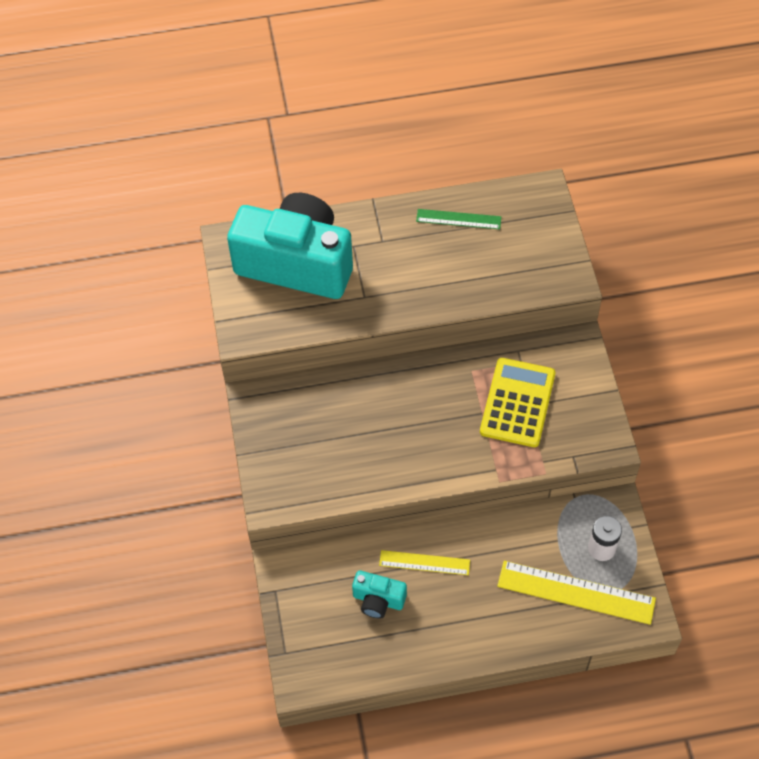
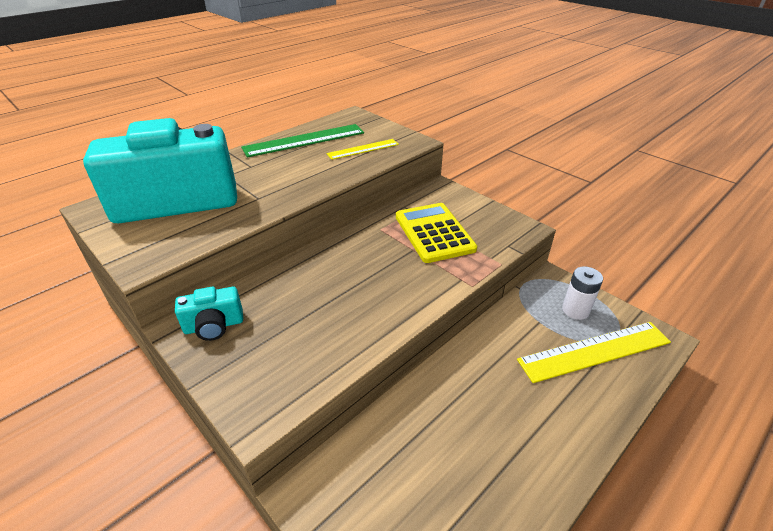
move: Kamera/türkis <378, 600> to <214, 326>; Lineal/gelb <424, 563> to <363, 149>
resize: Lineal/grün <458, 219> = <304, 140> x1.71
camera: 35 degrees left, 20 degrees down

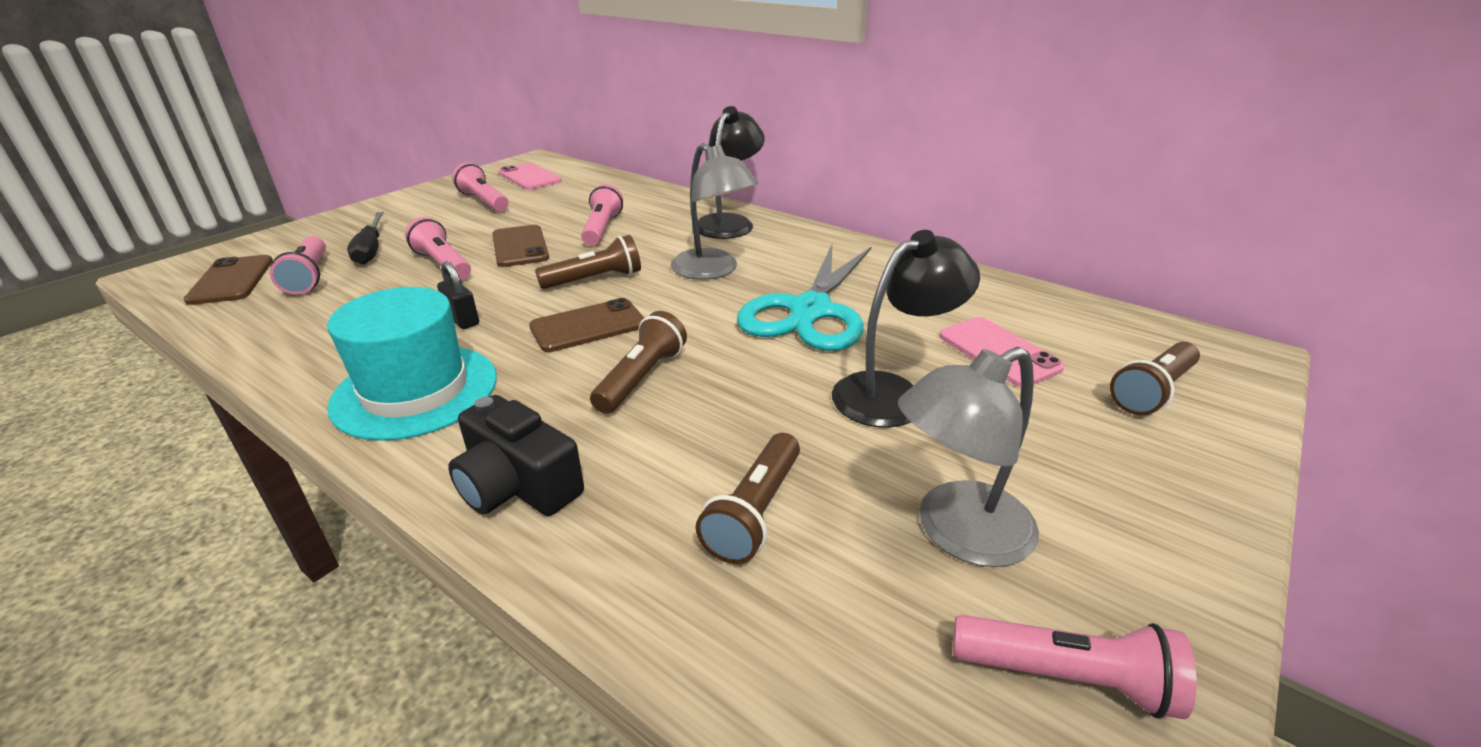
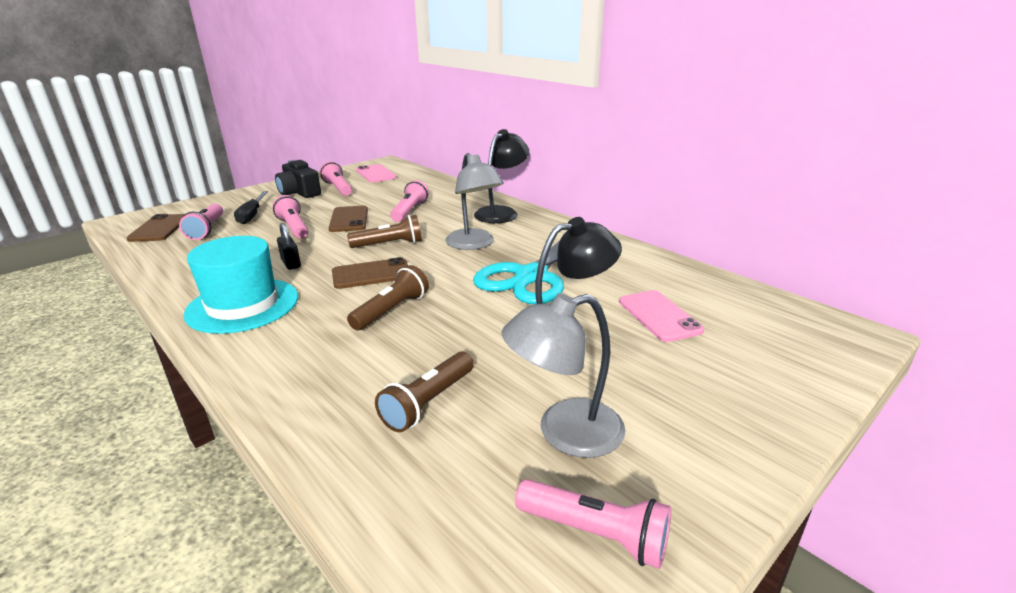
delete: Taschenlampe/braun <1152, 391>
move: Kamera/schwarz <517, 485> to <299, 192>
camera: 10 degrees right, 5 degrees down

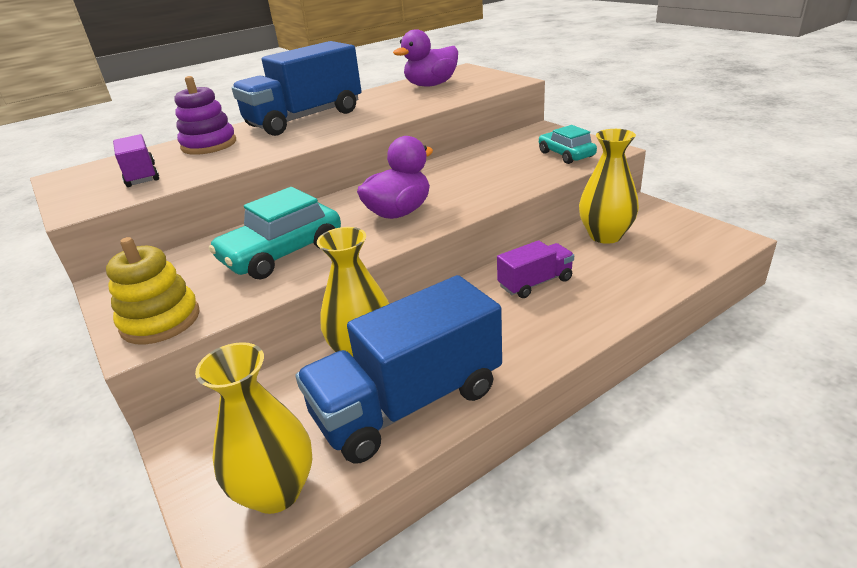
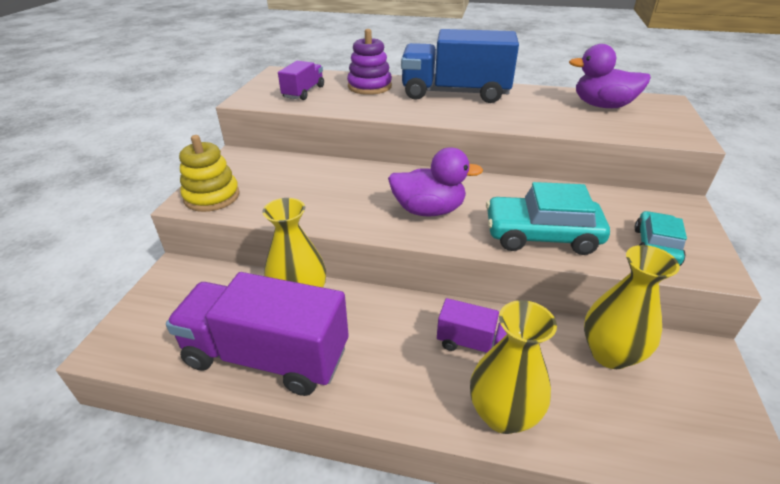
move: Vase/gelb <276, 491> to <503, 414>; Auto/türkis <282, 253> to <541, 235>
recolor: Lastwagen/blau <408, 403> to Lastwagen/lila <267, 356>
camera: 45 degrees right, 5 degrees up

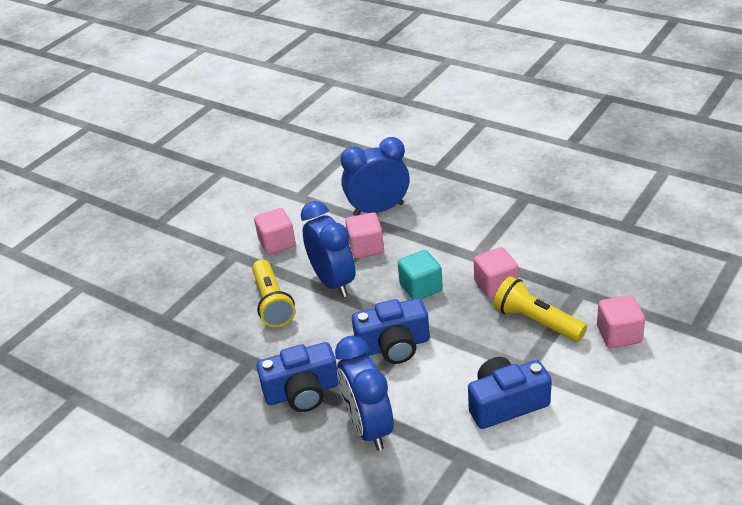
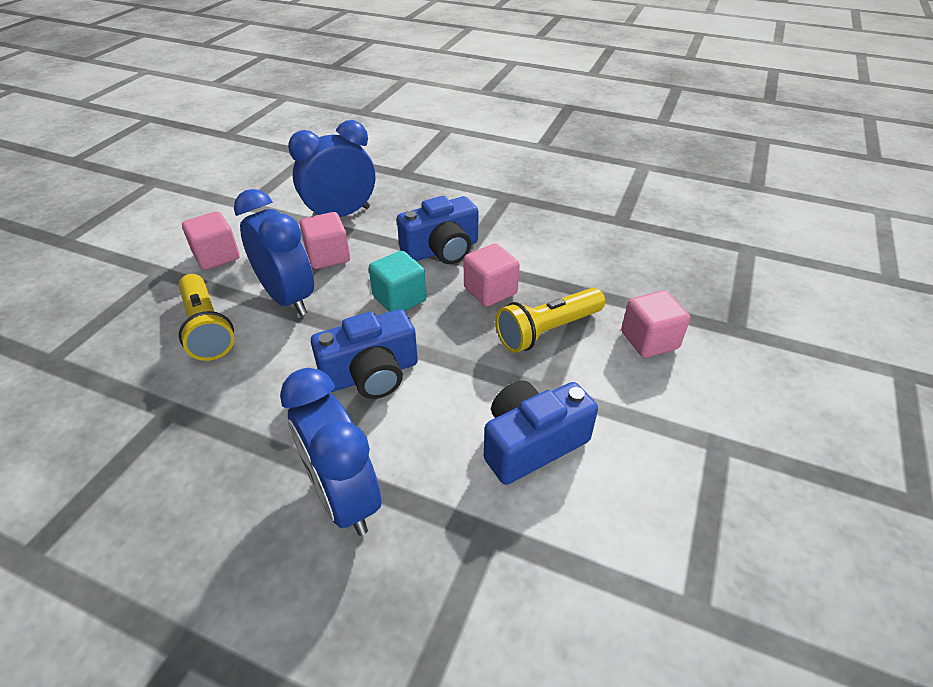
move: Kamera/blau <302, 392> to <442, 250>
rotate: Taschenlampe/gelb <536, 321> = <547, 331> 60 degrees counterclockwise
camera: 15 degrees left, 5 degrees up

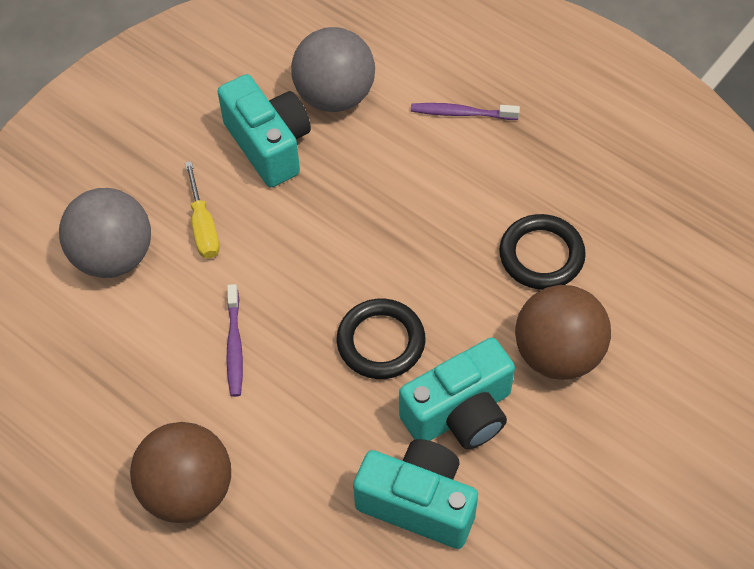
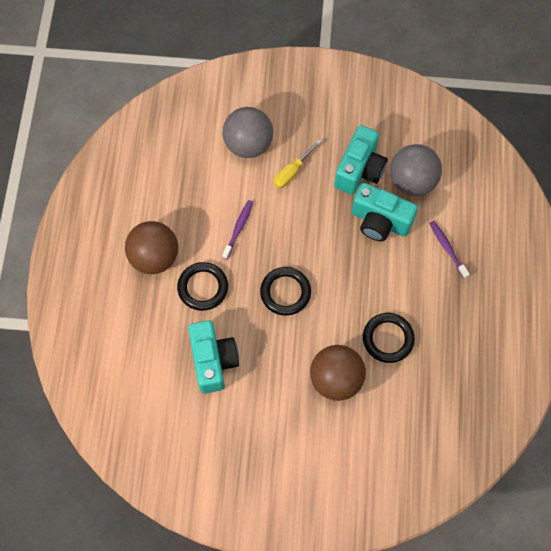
insert: Ring/schwarz <203, 287>
move: Kamera/türkis <460, 413> to <380, 221>
rotate: Zahnbürste/lila <234, 346> = <238, 228> 150 degrees clockwise
camera: 55 degrees right, 10 degrees up

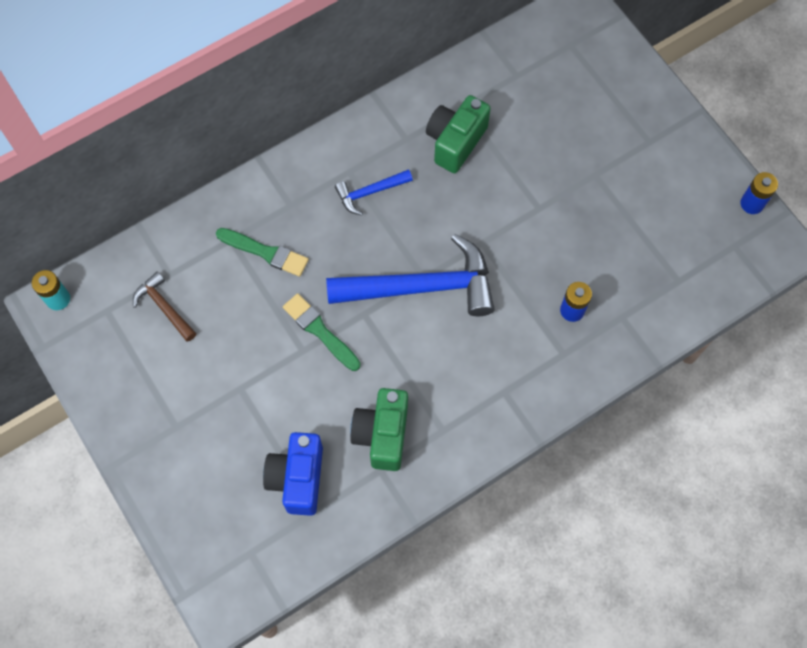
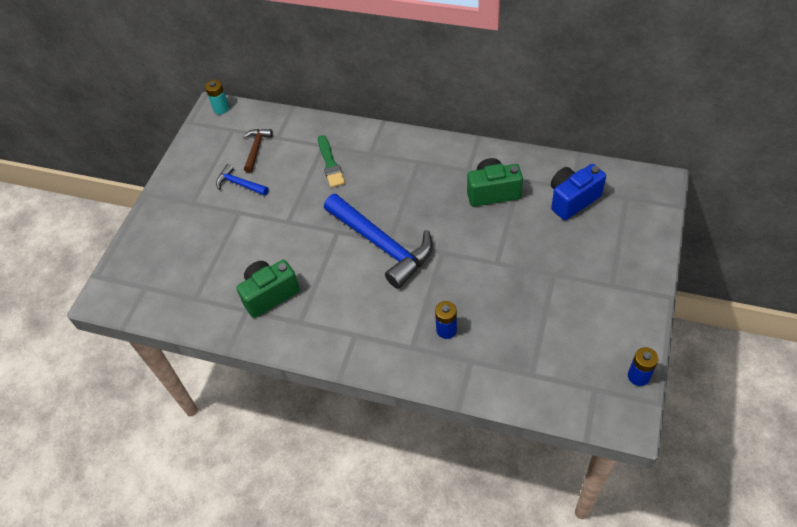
delete: Pinsel/grün <320, 331>
move: Hammer/blau <370, 192> to <240, 184>; Kamera/blau <297, 478> to <572, 200>
camera: 55 degrees right, 15 degrees down

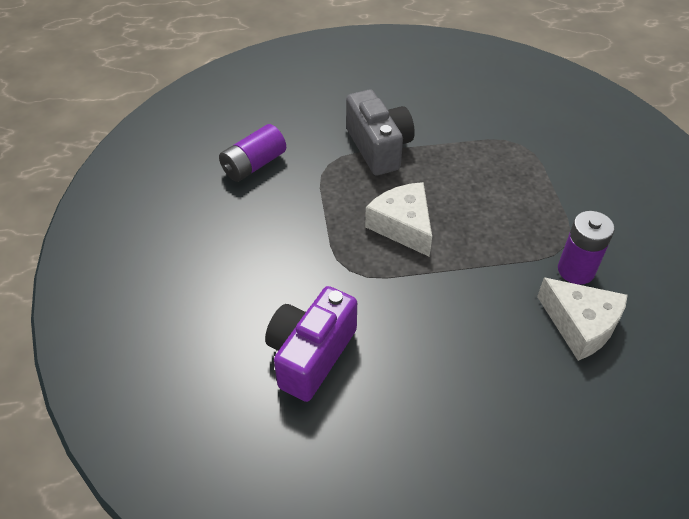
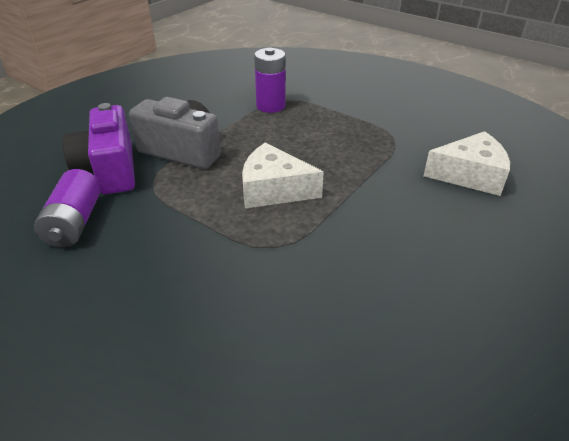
move: Kamera/lila <310, 355> to <109, 170>; Batterie/lila <576, 270> to <270, 106>
camera: 45 degrees left, 10 degrees down

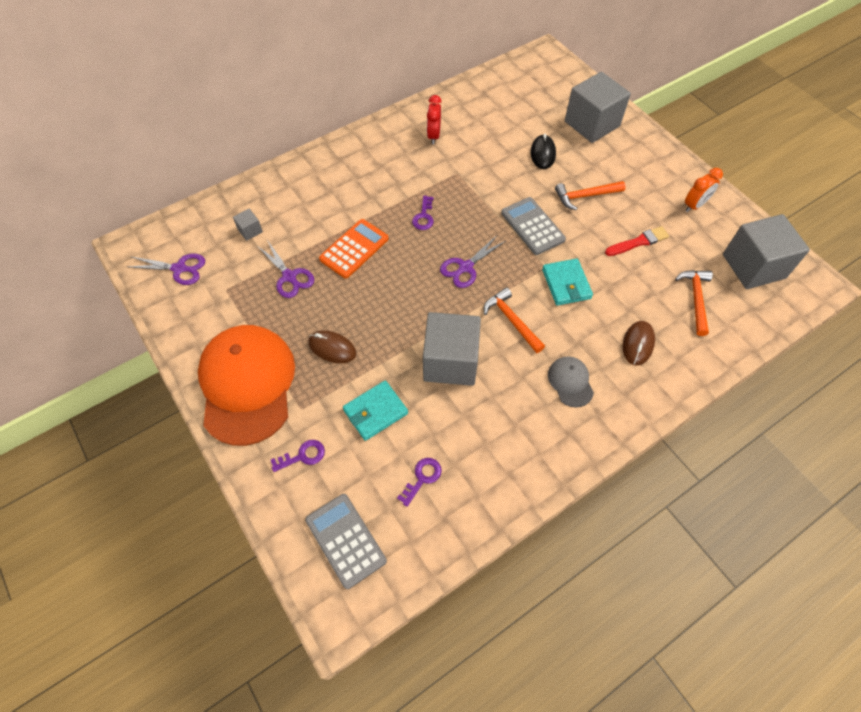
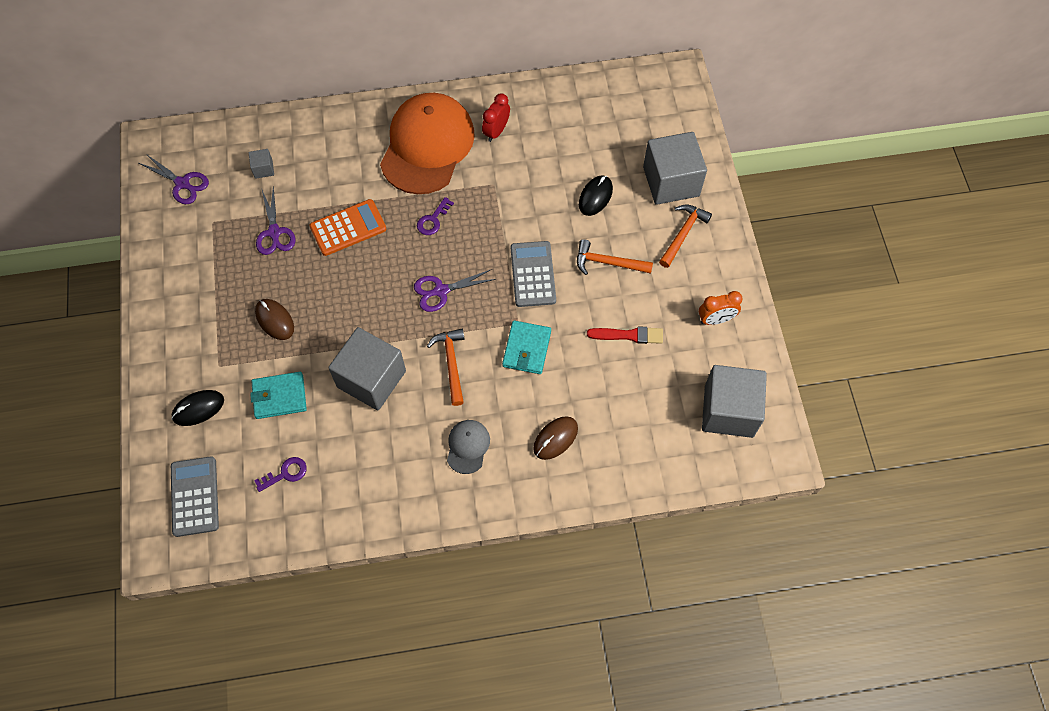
move: Kappe/orange <247, 385> to <427, 146>; Hammer/orange <695, 299> to <683, 234>
replace: Schlüssel/lila <303, 456> to Computermaus/schwarz <198, 408>
camera: 25 degrees right, 5 degrees up

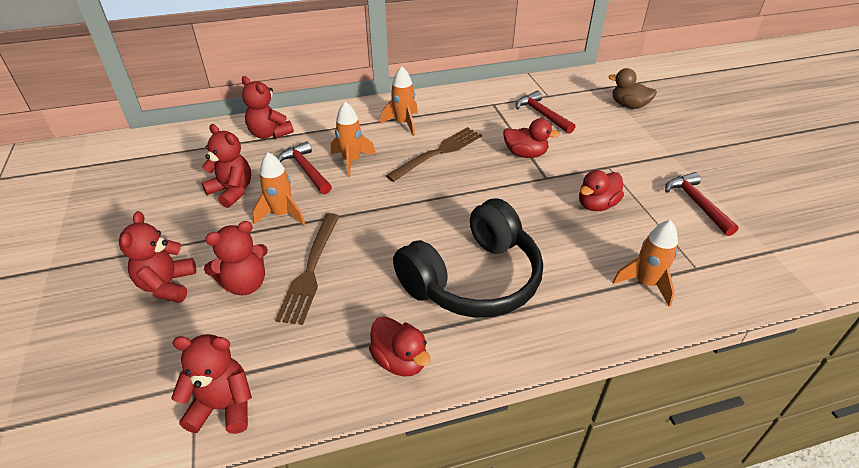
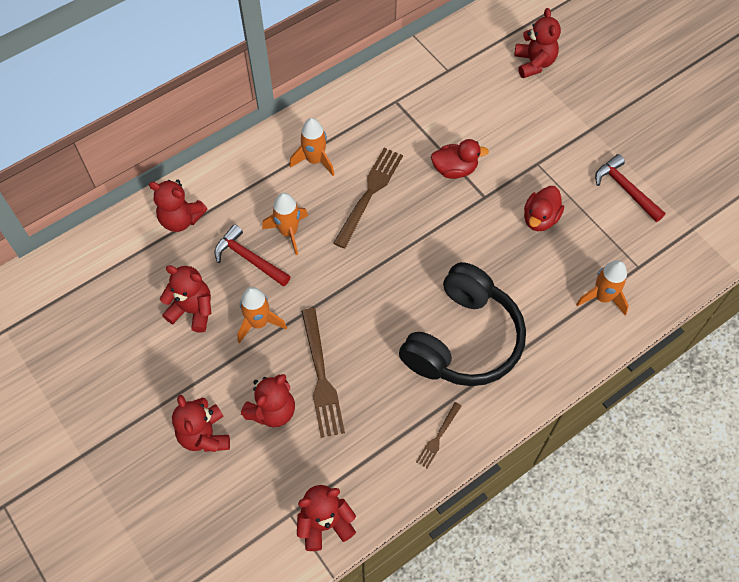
delete: Hammer/rot <542, 114>
replace: Ente/rot <400, 360> to Gabel/braun <438, 437>; Ente/braun <628, 105> to Teddybär/rot <534, 63>
camera: 20 degrees left, 20 degrees up

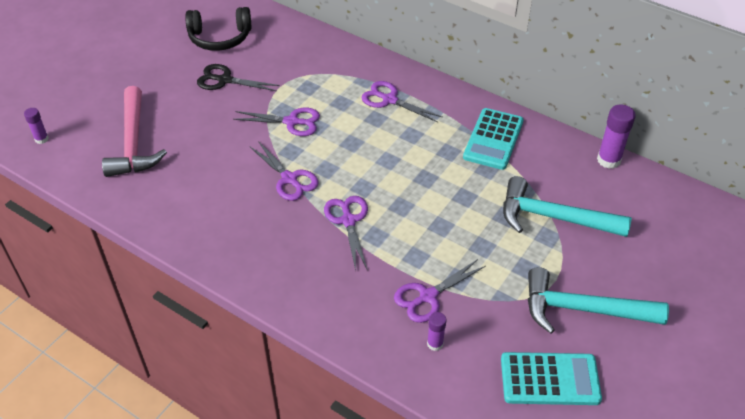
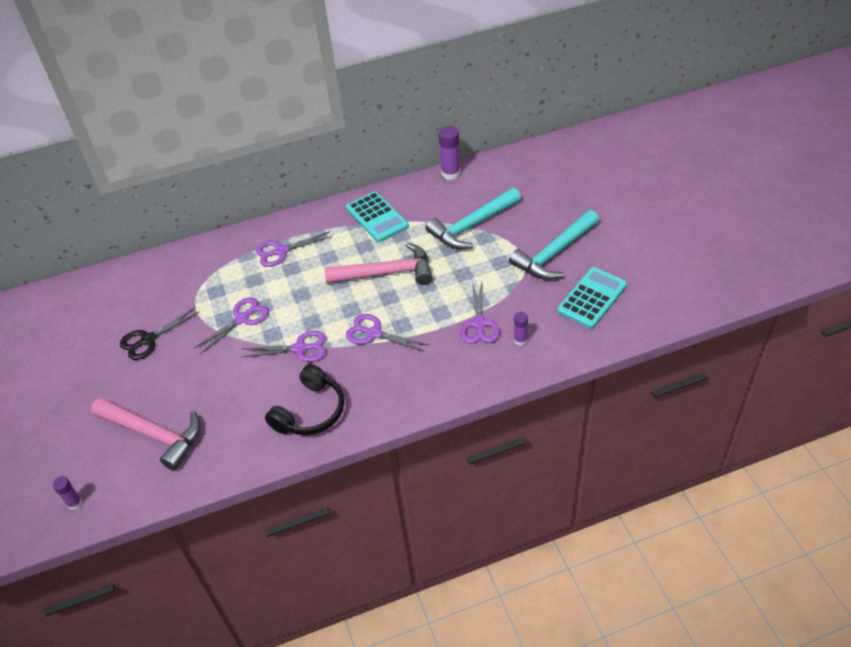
insert: Hammer/rosa <387, 273>
move: Kopfhörer/schwarz <220, 37> to <310, 411>
camera: 50 degrees left, 0 degrees up

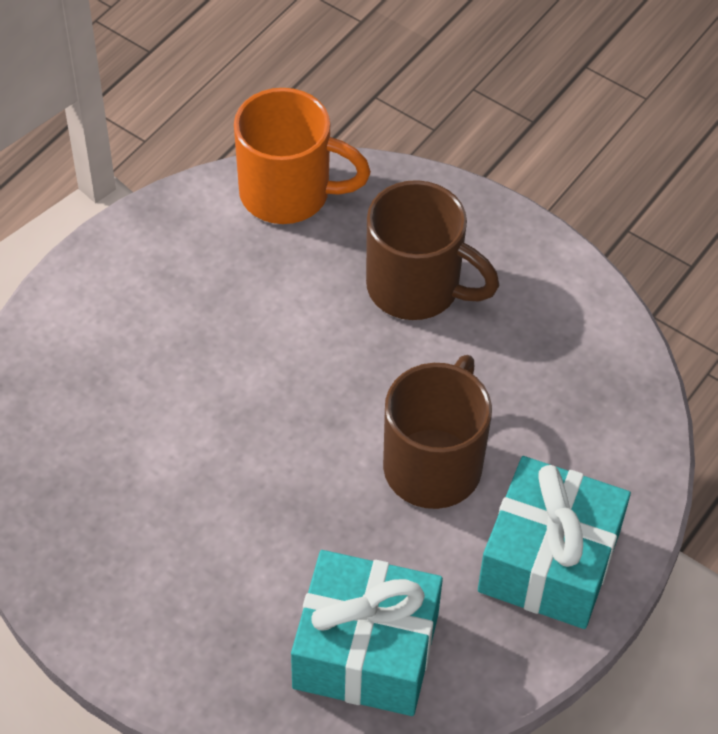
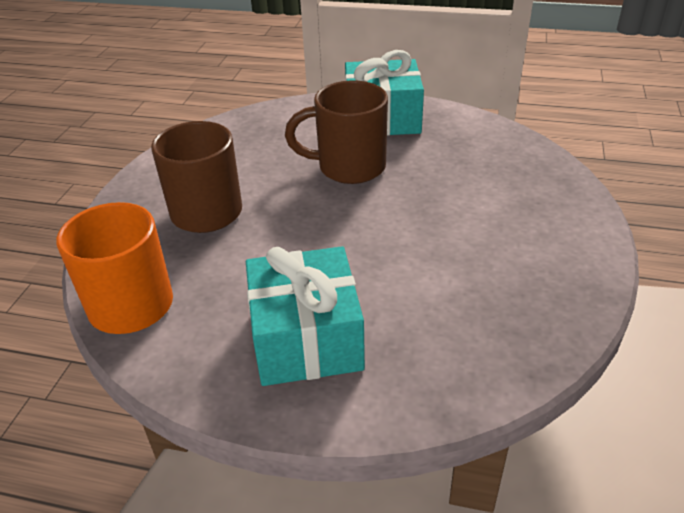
move: Geschenk/türkis <366, 651> to <306, 338>
camera: 110 degrees left, 15 degrees down

